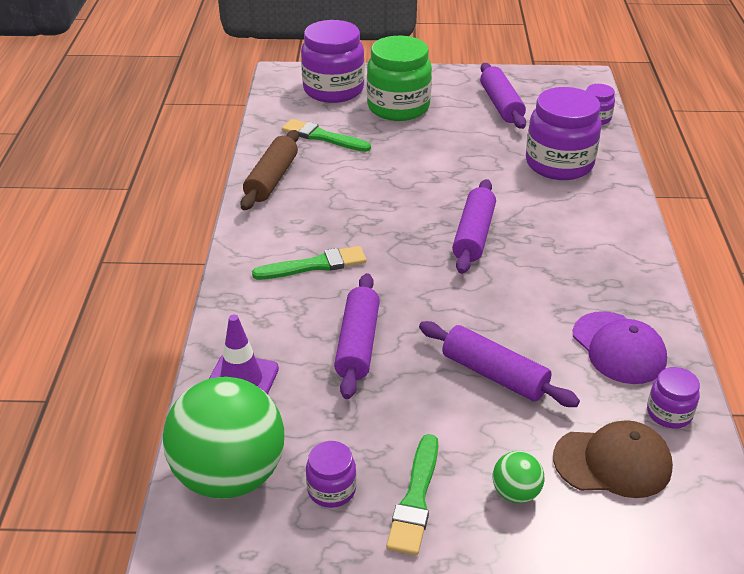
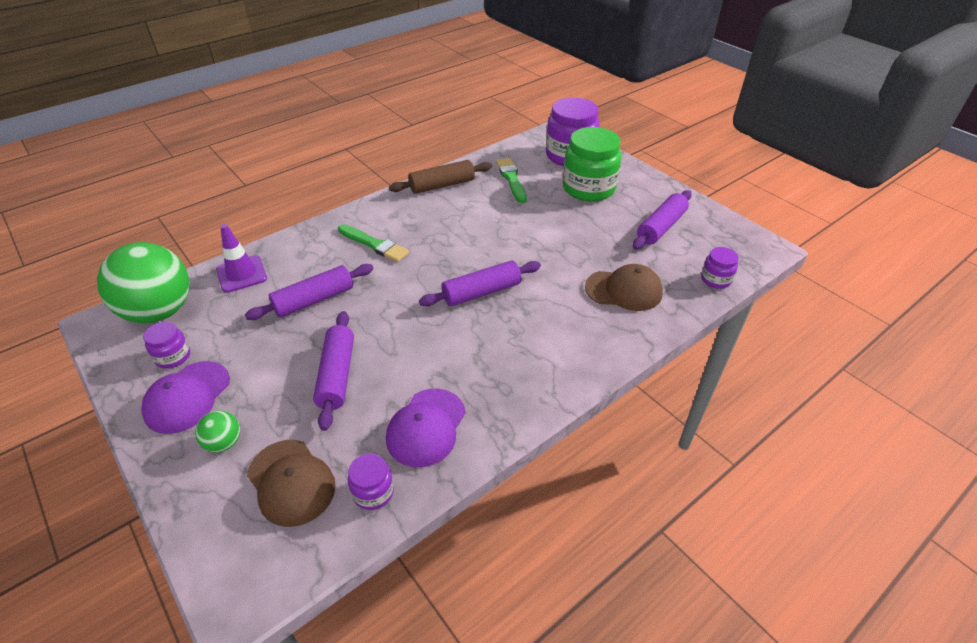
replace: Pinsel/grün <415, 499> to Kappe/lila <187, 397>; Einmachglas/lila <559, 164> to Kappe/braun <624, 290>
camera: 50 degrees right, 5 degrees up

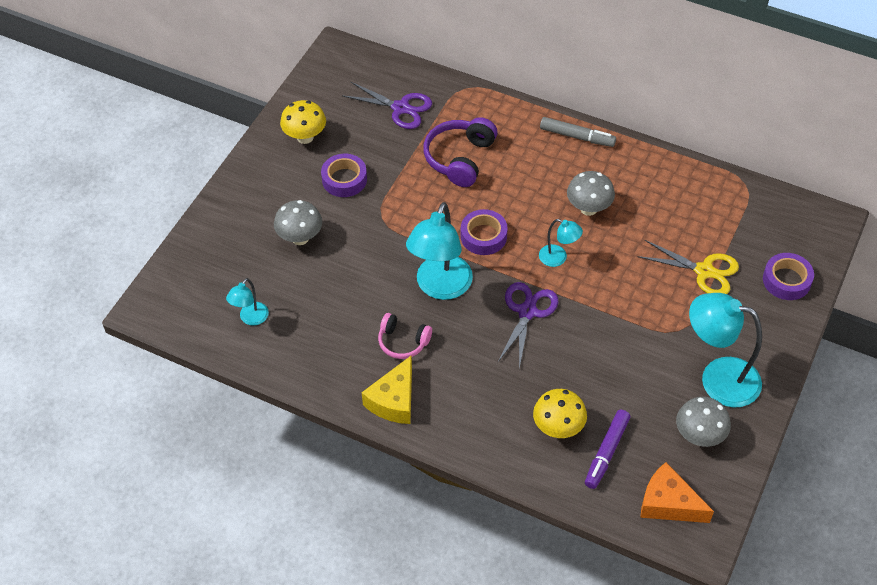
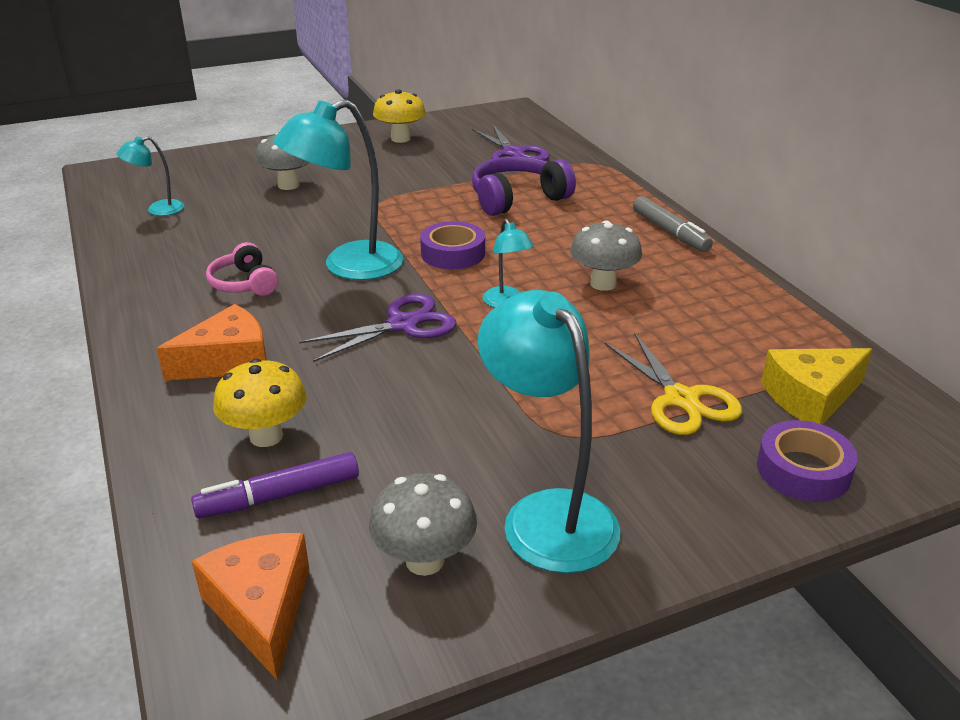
delete: Klebeband/lila <344, 179>
insert: Käse/orange <228, 361>
move: Käse/gelb <394, 400> to <811, 397>
camera: 40 degrees right, 20 degrees down

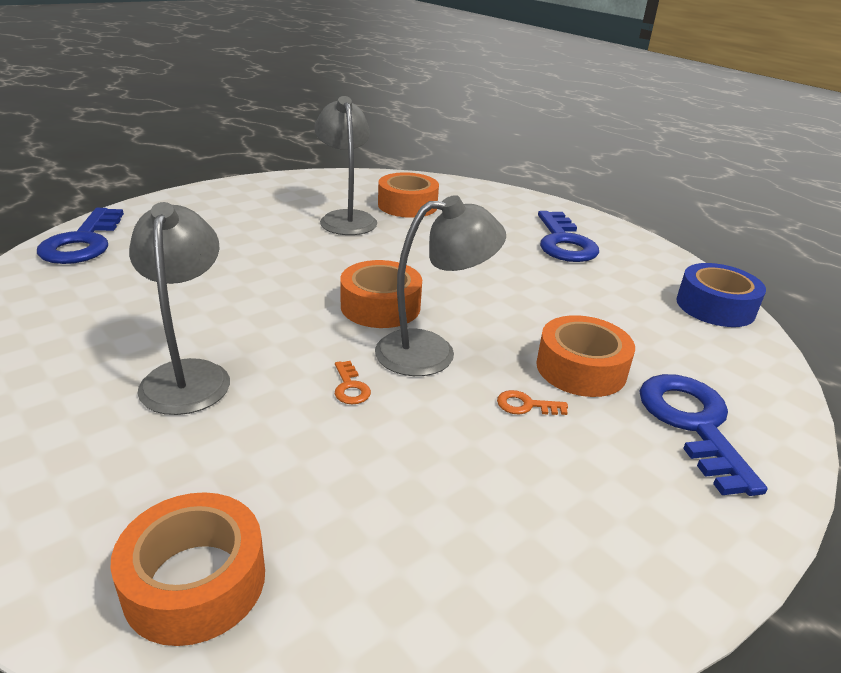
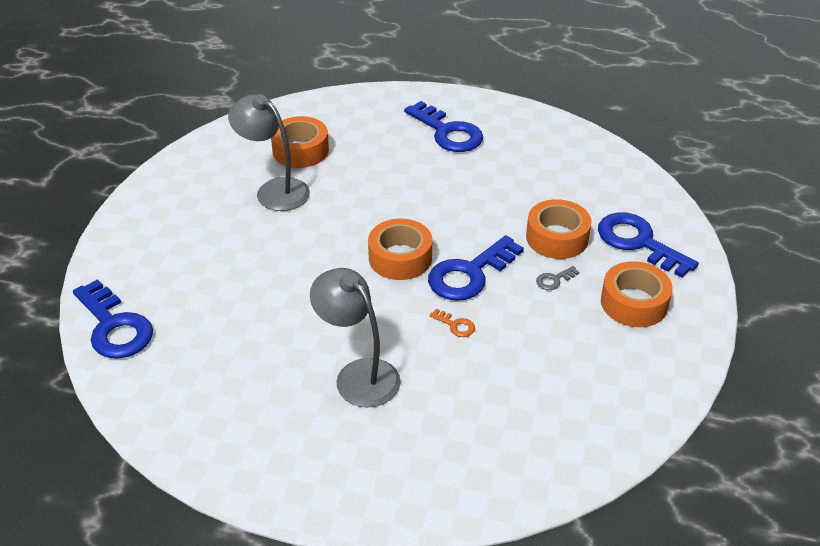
delete: Klebeband/blau <715, 306>
move: Klebeband/orange <195, 581> to <634, 303>
replace: Lampe/grau <432, 352> to Schlüssel/blau <469, 274>
recolor: Schlüssel/orange <526, 405> to Schlüssel/grau <554, 280>
camera: 35 degrees left, 10 degrees up

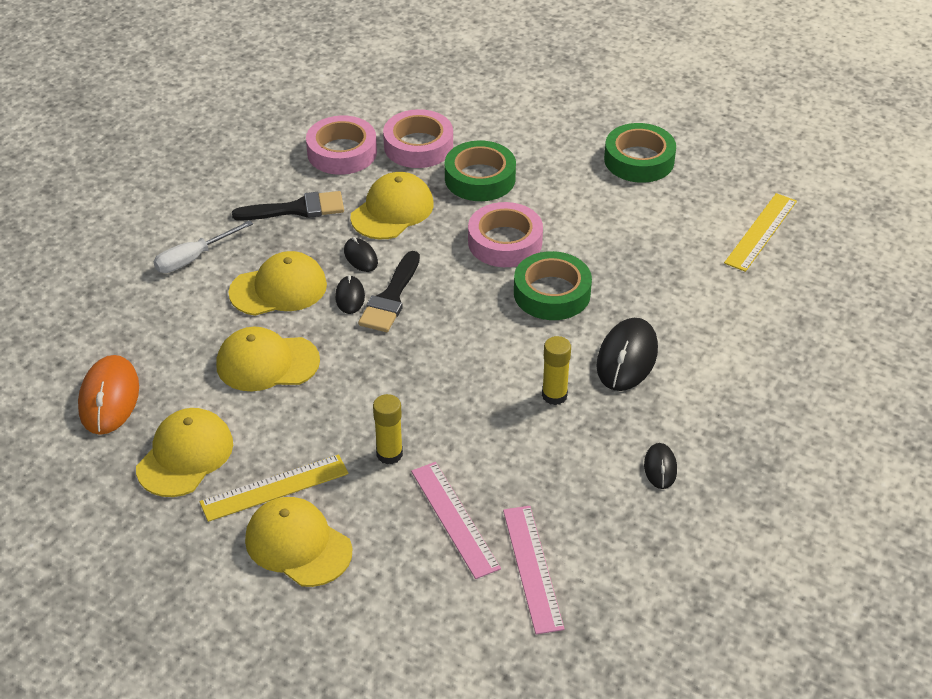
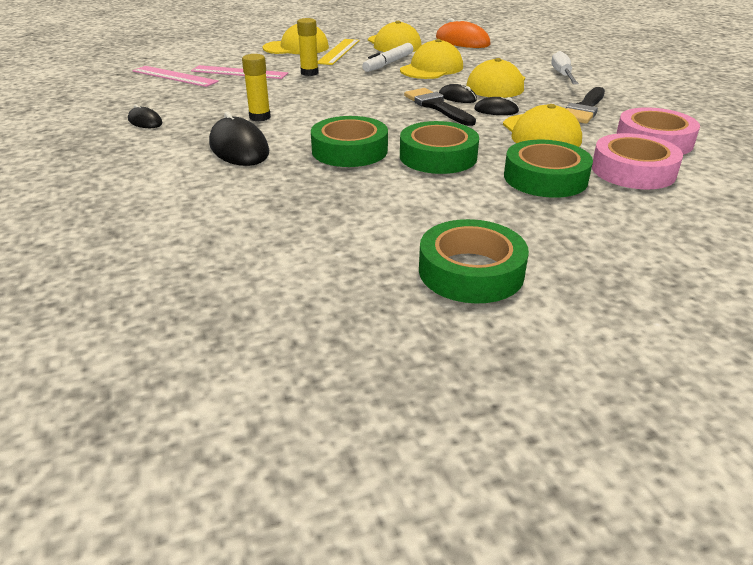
delete: Lineal/gelb <761, 232>
insert: Filzstift/weiß <388, 63>
recolor: Klebeband/rosa <505, 242> to Klebeband/grün <438, 156>
camera: 130 degrees right, 10 degrees down

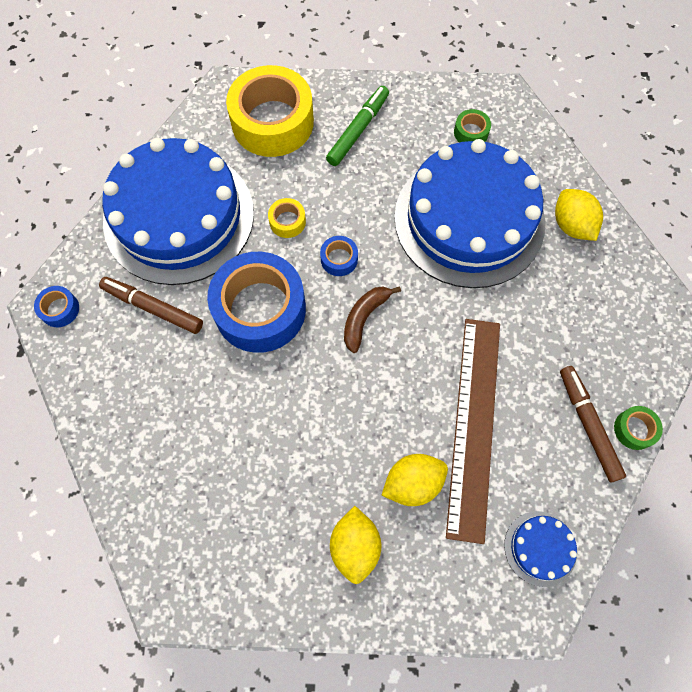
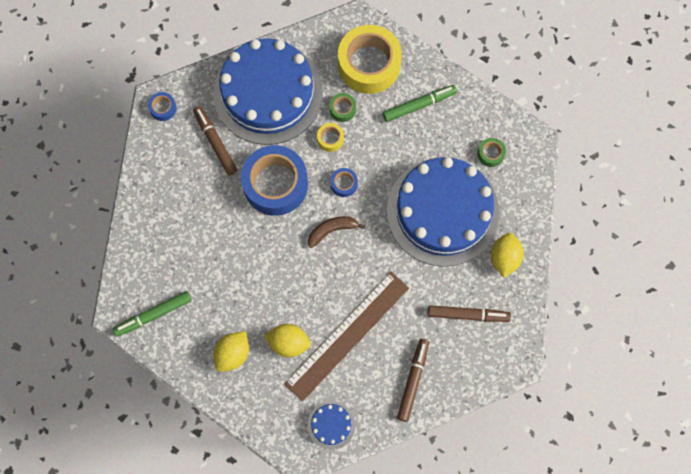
insert: Filzstift/grün <153, 315>; Filzstift/braun <468, 315>
move: Klebeband/grün <634, 429> to <342, 109>
camera: 35 degrees right, 5 degrees up

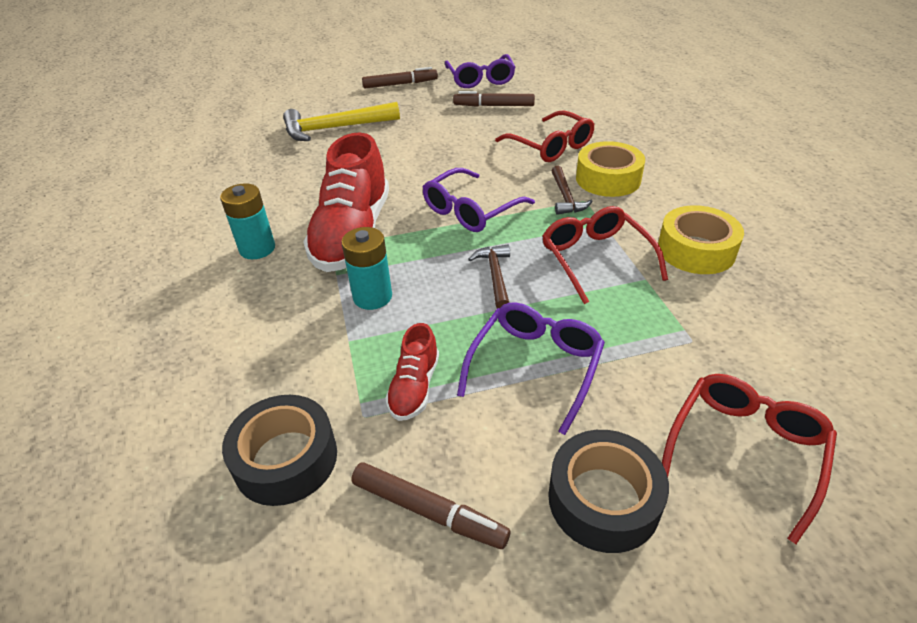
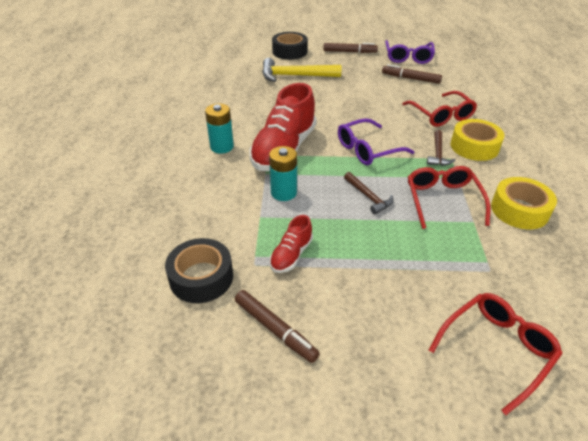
delete: Brille/lila <535, 367>
move: Klebeband/schwarz <603, 499> to <289, 52>
rotate: Hammer/braun <495, 276> = <368, 197> 135 degrees clockwise
camera: 15 degrees right, 0 degrees up

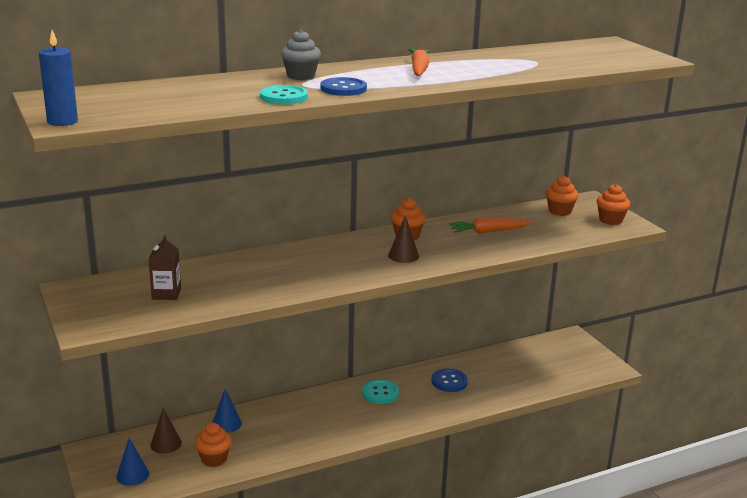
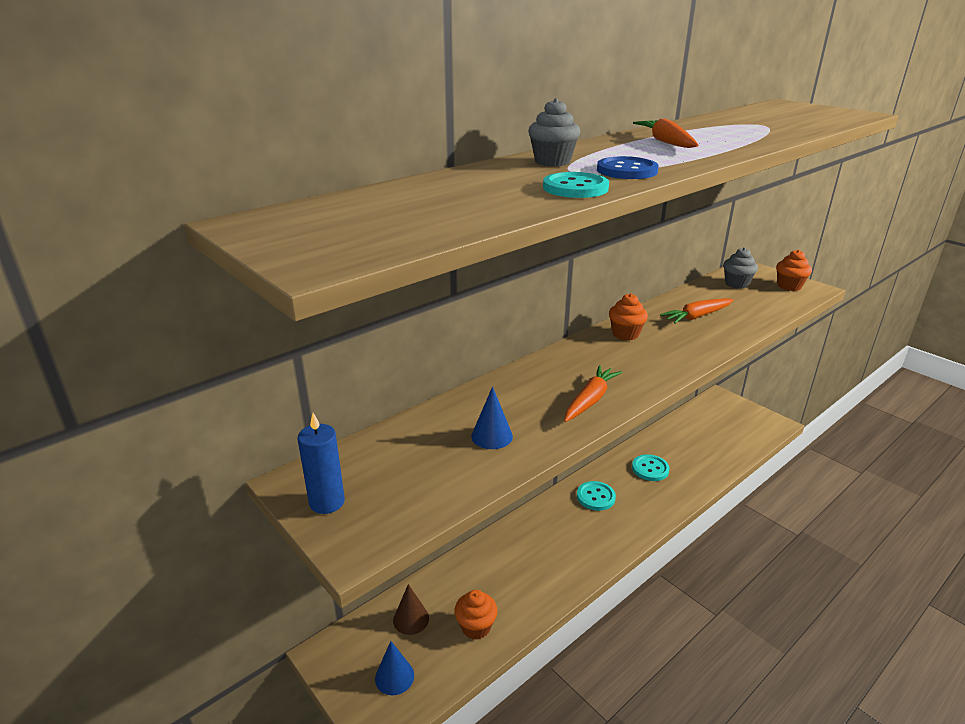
delete: Getränkekarton/braun <166, 294>; Kegel/braun <403, 255>
insert: Karotte/orange <590, 400>
move: Kerze/blau <62, 121> to <327, 502>; Kegel/blau <226, 424> to <492, 436>
recolor: Knopf/blau <449, 381> to Knopf/türkis <650, 469>; Muffin/orange <560, 211> to Muffin/grau <736, 284>
camera: 15 degrees left, 5 degrees up

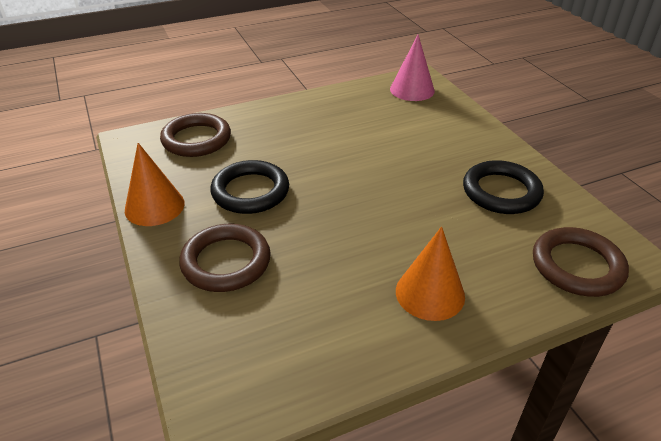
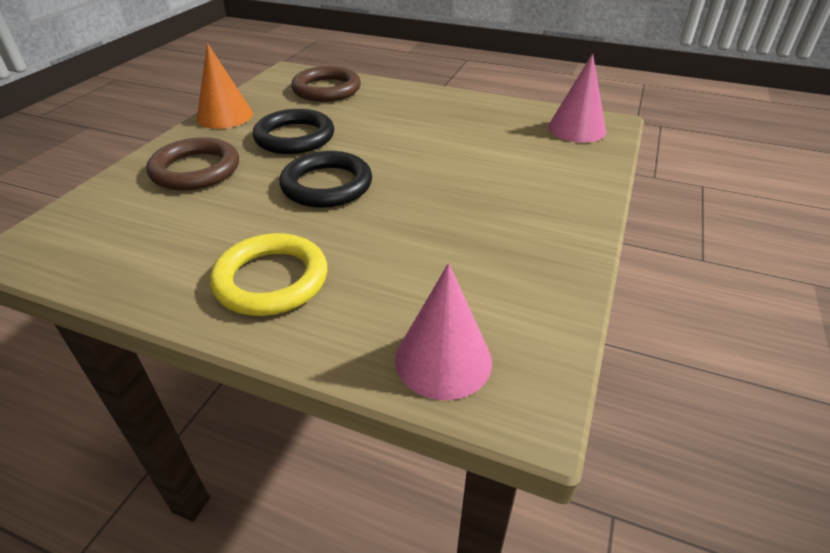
move: Ring/schwarz <501, 192> to <327, 185>
replace: Kegel/orange <430, 293> to Ring/gelb <271, 280>; Ring/braun <577, 266> to Kegel/rosa <443, 360>
camera: 45 degrees right, 0 degrees up

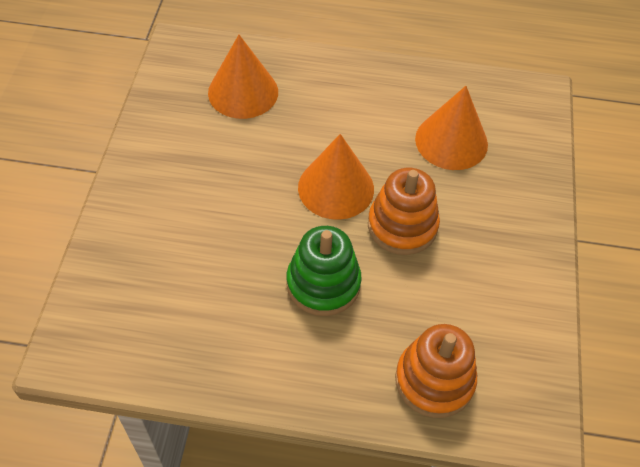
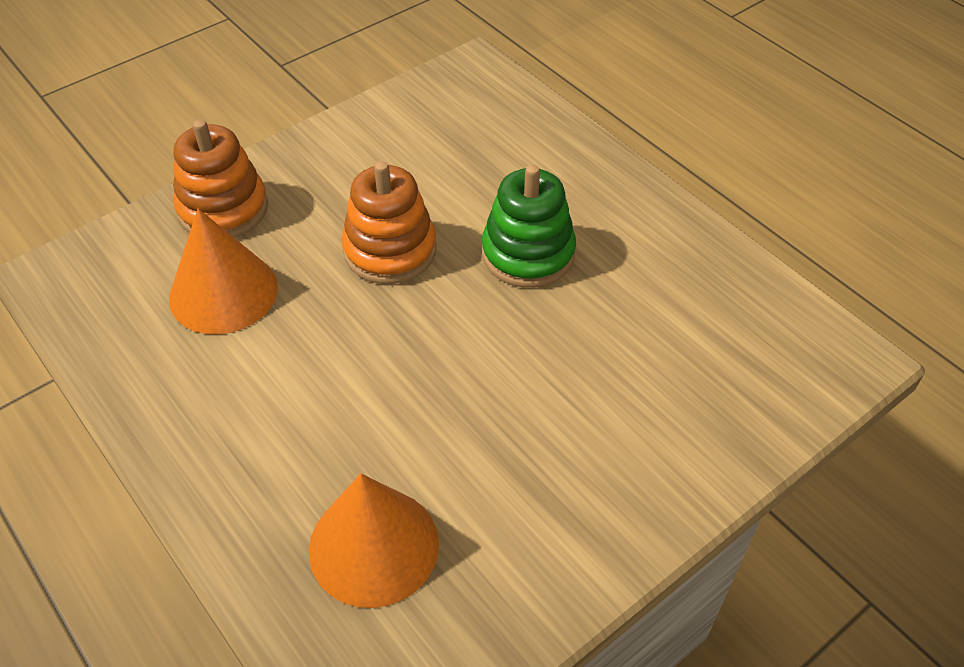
delete: Kegel/orange <336, 188>
move: Stapelspielzeug/orange <434, 380> to <223, 209>
camera: 135 degrees left, 5 degrees down

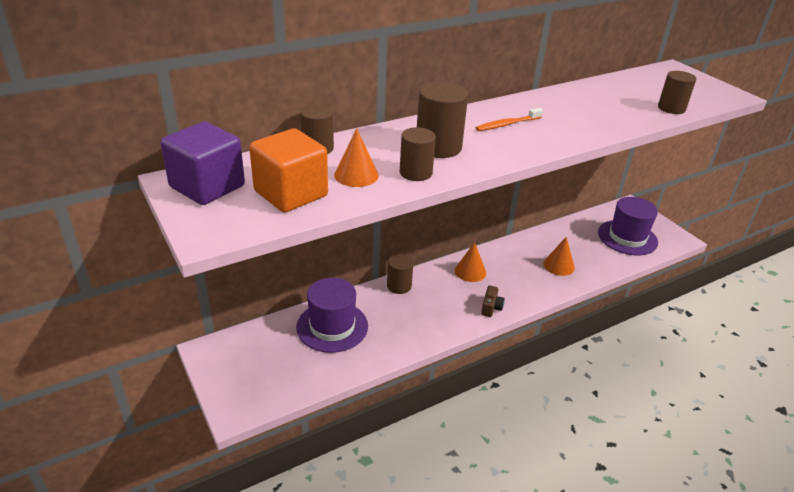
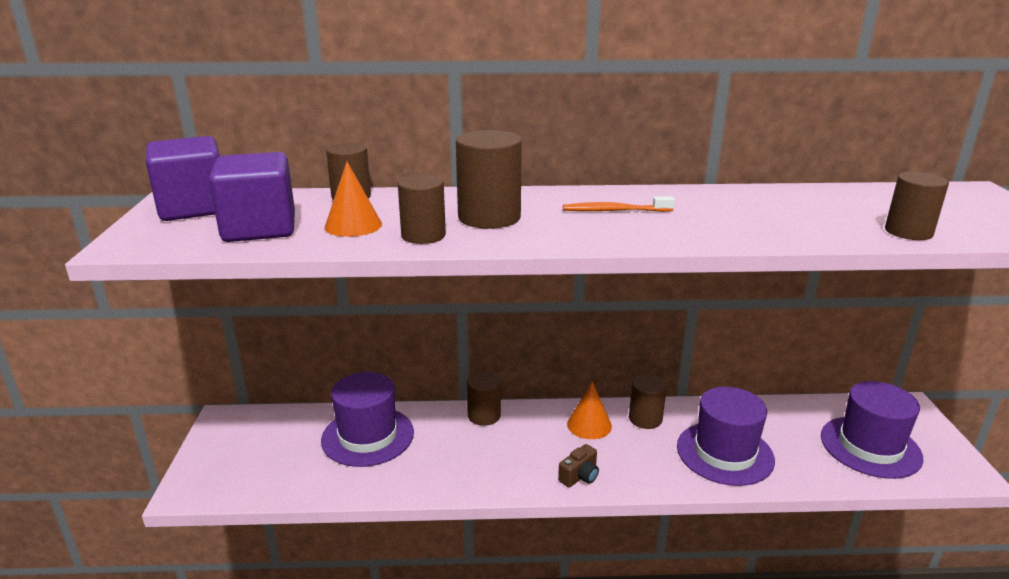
insert: Vollzylinder/braun <645, 419>
replace: Kegel/orange <559, 265> to Hut/lila <724, 453>
recolor: Kubus/orange <291, 194> to Kubus/lila <259, 228>
camera: 30 degrees right, 10 degrees down

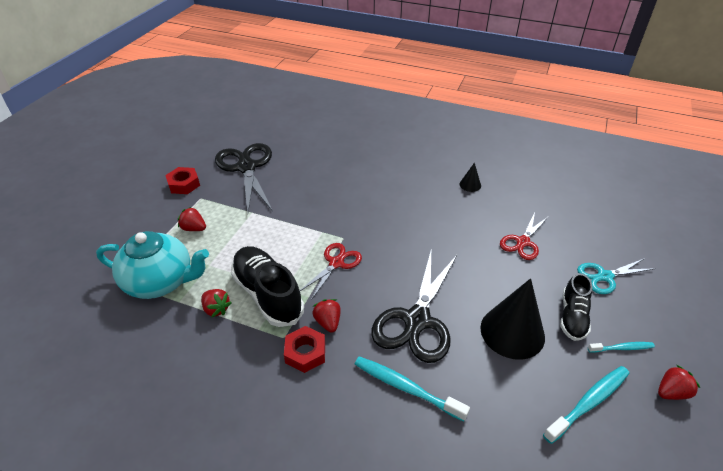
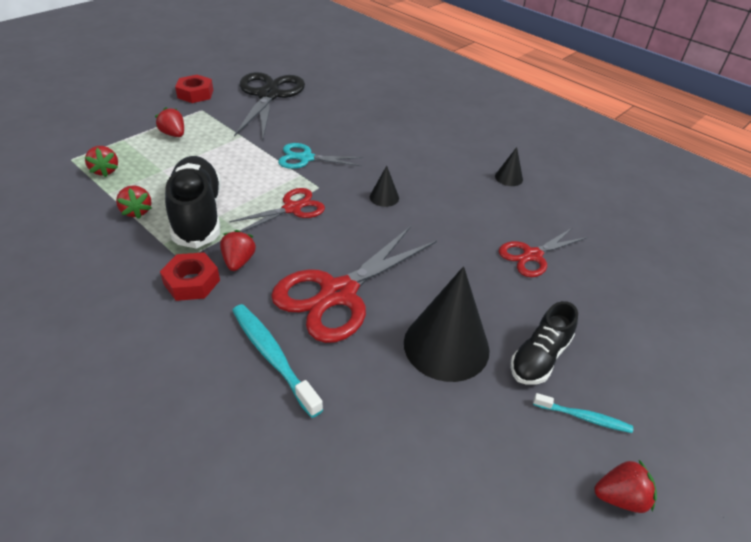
delete: Zahnbürste/türkis <588, 403>
insert: Kegel/schwarz <384, 197>
move: Schere/türkis <605, 276> to <306, 158>
replace: Teekanne/türkis <161, 282> to Erdbeere/rot <105, 171>
recolor: Schere/schwarz <417, 320> to Schere/rot <339, 293>
camera: 20 degrees right, 0 degrees up

